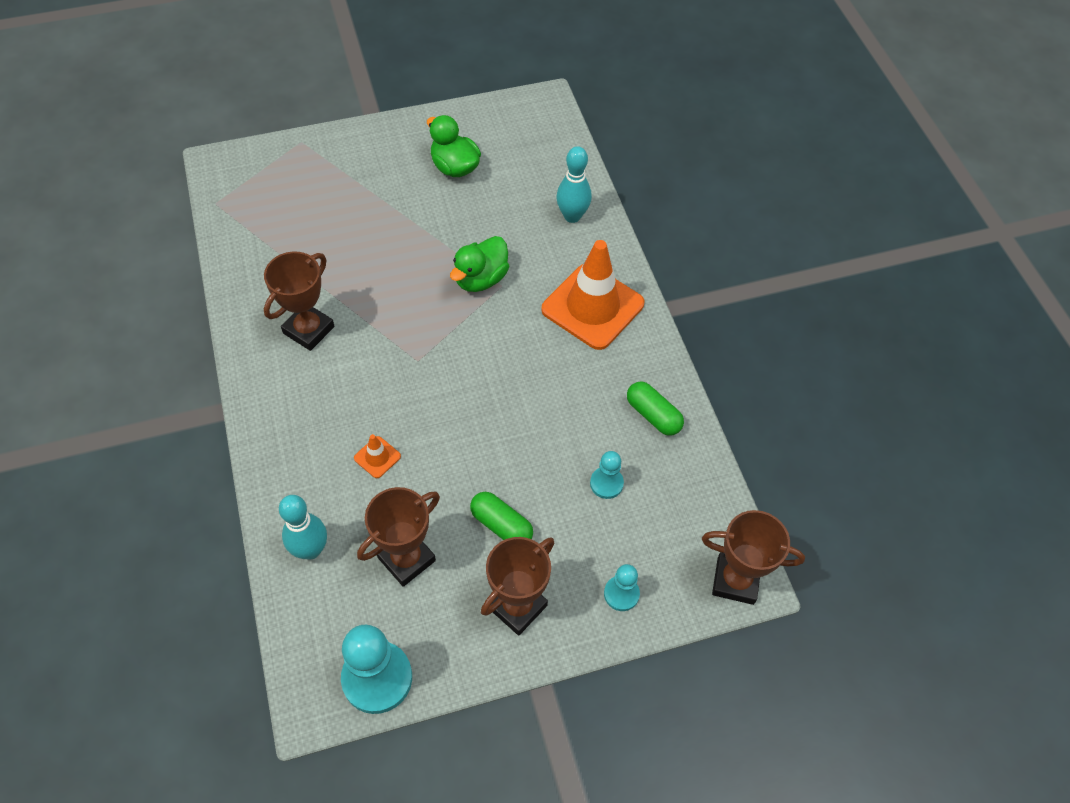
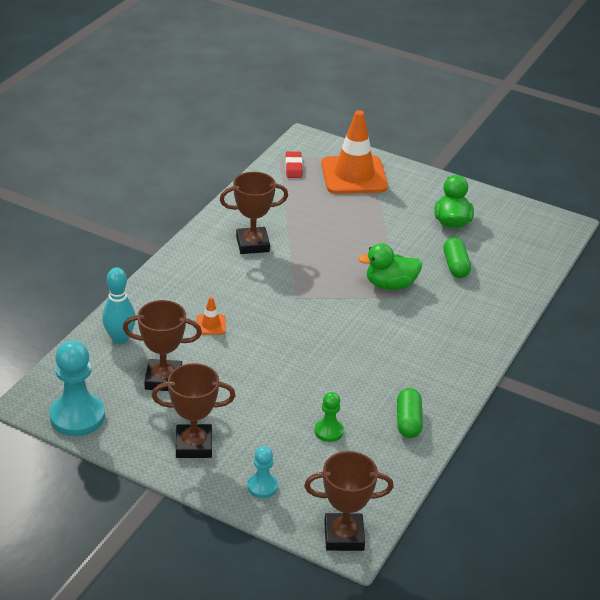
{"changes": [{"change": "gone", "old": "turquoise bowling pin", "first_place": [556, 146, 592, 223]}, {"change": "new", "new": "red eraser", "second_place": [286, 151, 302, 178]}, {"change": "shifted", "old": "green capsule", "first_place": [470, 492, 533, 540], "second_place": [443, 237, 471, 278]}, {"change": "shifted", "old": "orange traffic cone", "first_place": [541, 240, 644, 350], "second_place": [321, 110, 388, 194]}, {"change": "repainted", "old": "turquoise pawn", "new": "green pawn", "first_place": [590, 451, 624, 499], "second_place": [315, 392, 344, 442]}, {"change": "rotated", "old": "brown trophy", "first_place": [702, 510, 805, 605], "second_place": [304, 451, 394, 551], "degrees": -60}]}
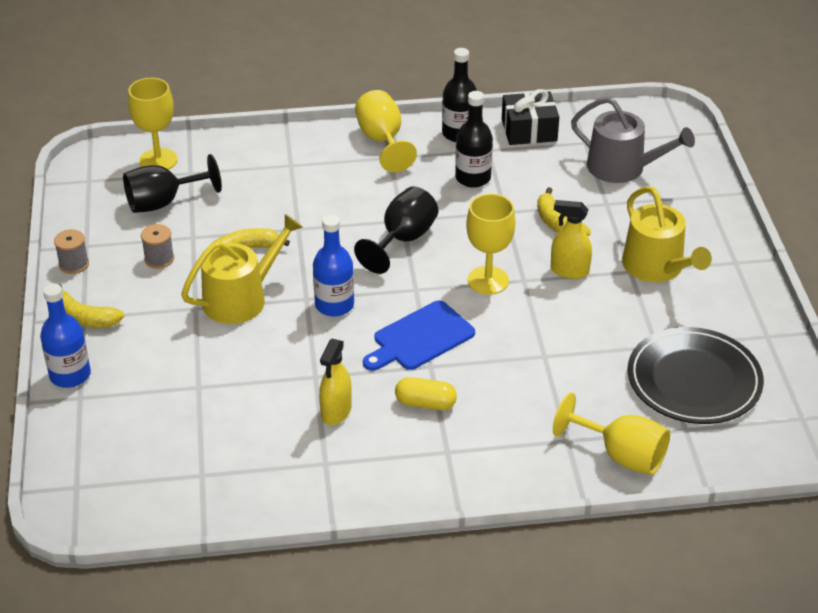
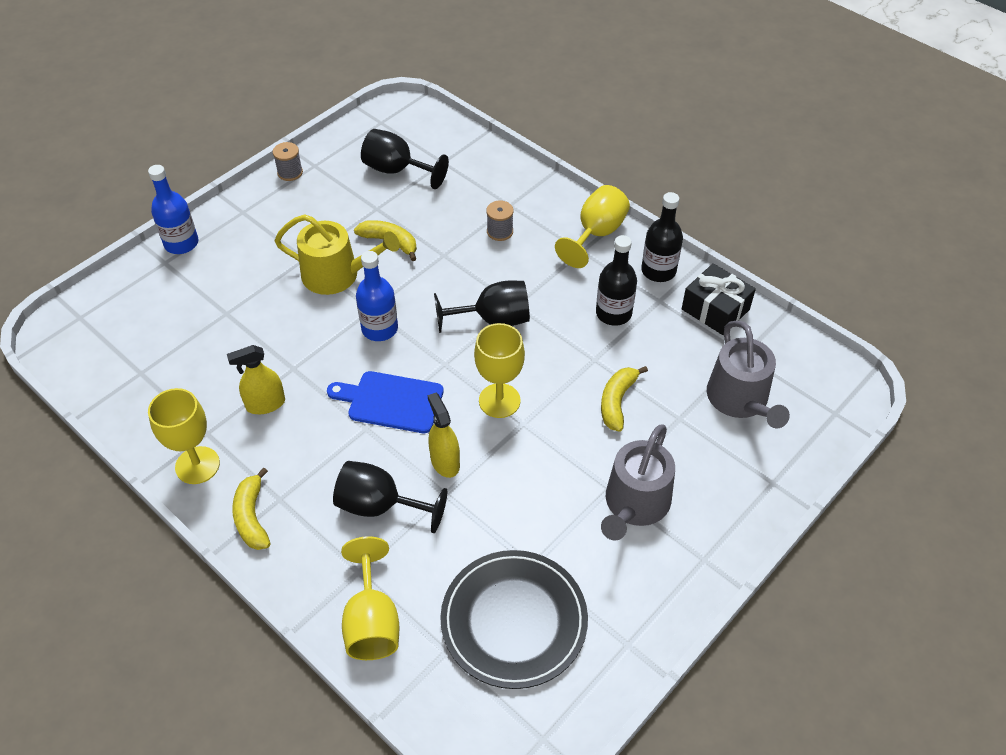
{"changes": [{"change": "gone", "old": "yellow capsule", "first_place": [395, 377, 457, 410]}, {"change": "new", "new": "black goblet", "second_place": [333, 461, 447, 533]}, {"change": "shifted", "old": "yellow banana", "first_place": [59, 284, 125, 328], "second_place": [232, 467, 270, 550]}, {"change": "shifted", "old": "yellow goblet", "first_place": [128, 78, 178, 170], "second_place": [148, 388, 220, 484]}, {"change": "shifted", "old": "grey spool", "first_place": [141, 224, 174, 269], "second_place": [486, 201, 514, 241]}, {"change": "shifted", "old": "yellow spray bottle", "first_place": [551, 200, 592, 279], "second_place": [428, 393, 460, 478]}, {"change": "repainted", "old": "yellow watering can", "new": "grey watering can", "first_place": [622, 186, 712, 282], "second_place": [601, 424, 675, 540]}]}
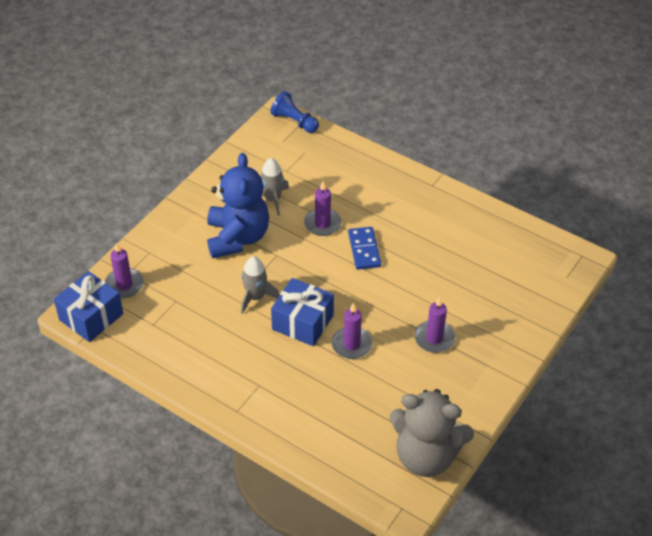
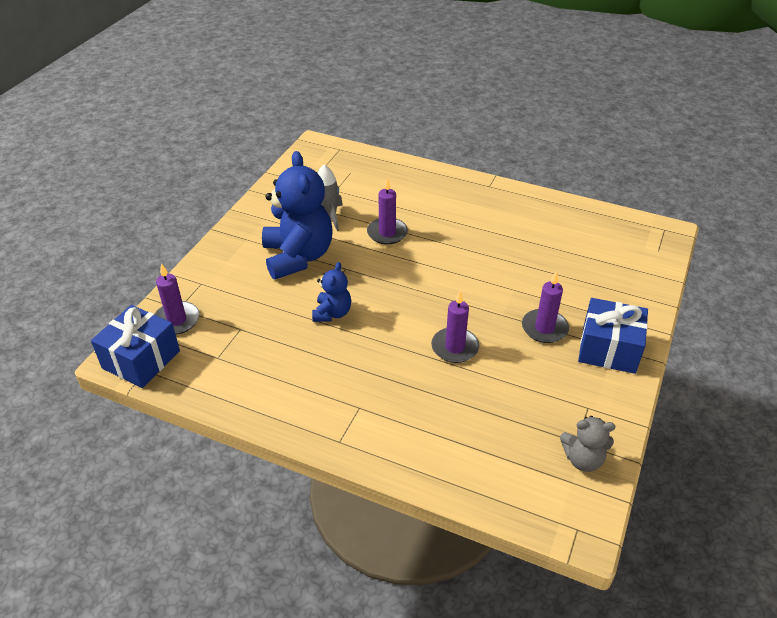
{"changes": [{"change": "gone", "old": "blue pawn", "first_place": [270, 91, 319, 133]}, {"change": "gone", "old": "blue domino", "first_place": [348, 227, 381, 270]}, {"change": "shifted", "old": "blue gift", "first_place": [271, 278, 334, 346], "second_place": [578, 298, 648, 374]}, {"change": "swapped", "old": "grey rocket", "new": "blue teddy bear", "first_place": [241, 256, 280, 314], "second_place": [312, 262, 351, 322]}, {"change": "scaled", "old": "grey teddy bear", "first_place": [389, 389, 474, 477], "second_place": [560, 416, 615, 472], "factor": 0.5}]}
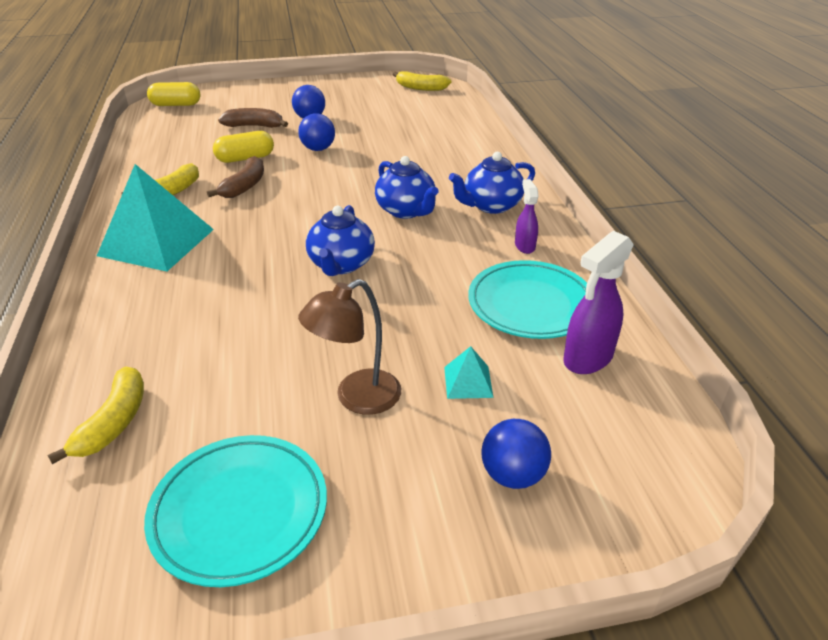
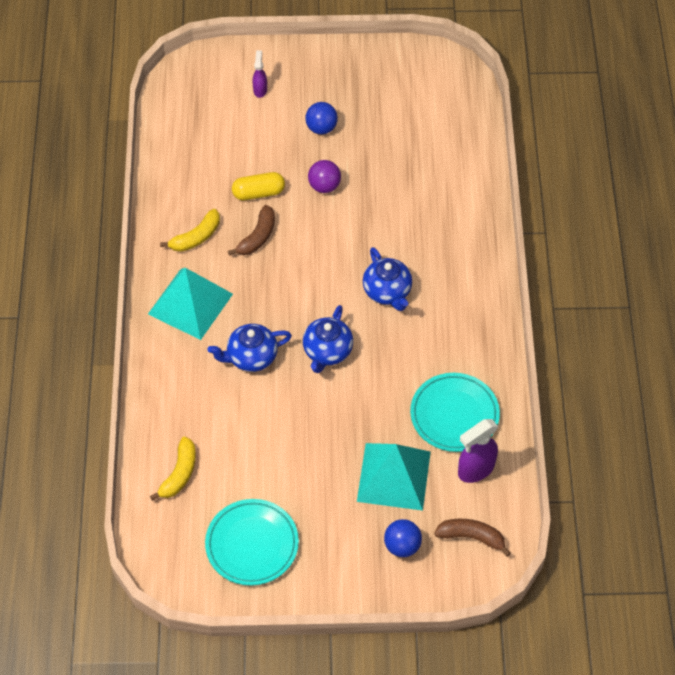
{"changes": [{"change": "gone", "old": "yellow capsule", "first_place": [147, 82, 200, 106]}, {"change": "gone", "old": "brown lamp", "first_place": [298, 279, 401, 415]}, {"change": "gone", "old": "yellow banana", "first_place": [393, 71, 451, 91]}, {"change": "shifted", "old": "brown banana", "first_place": [218, 108, 288, 128], "second_place": [434, 519, 511, 557]}, {"change": "shifted", "old": "blue teapot", "first_place": [449, 152, 535, 214], "second_place": [208, 324, 292, 372]}, {"change": "shifted", "old": "purple spray bottle", "first_place": [515, 179, 539, 254], "second_place": [253, 50, 267, 98]}, {"change": "repainted", "old": "blue ball", "new": "purple ball", "first_place": [298, 113, 335, 151], "second_place": [308, 160, 341, 193]}, {"change": "scaled", "old": "turquoise pyramid", "first_place": [444, 346, 494, 399], "second_place": [357, 443, 431, 511], "factor": 2.32}]}
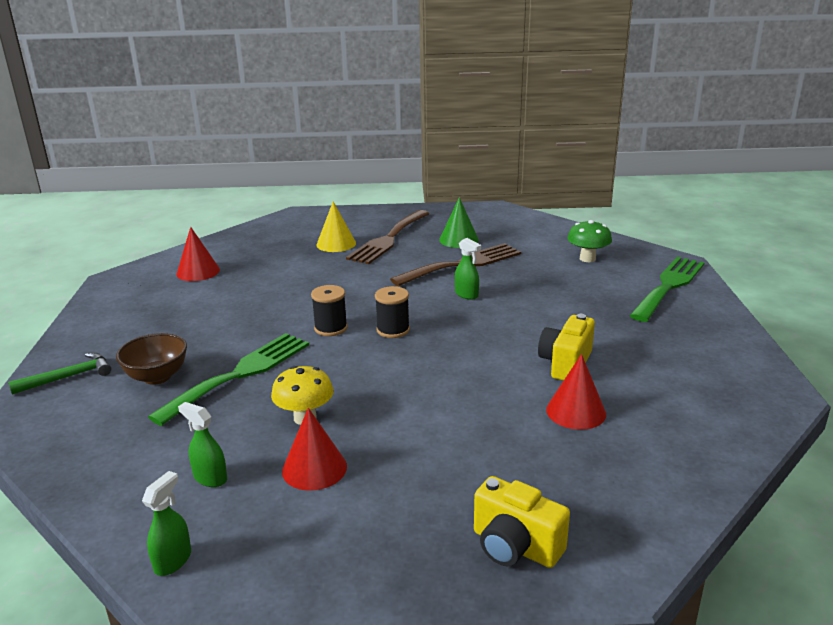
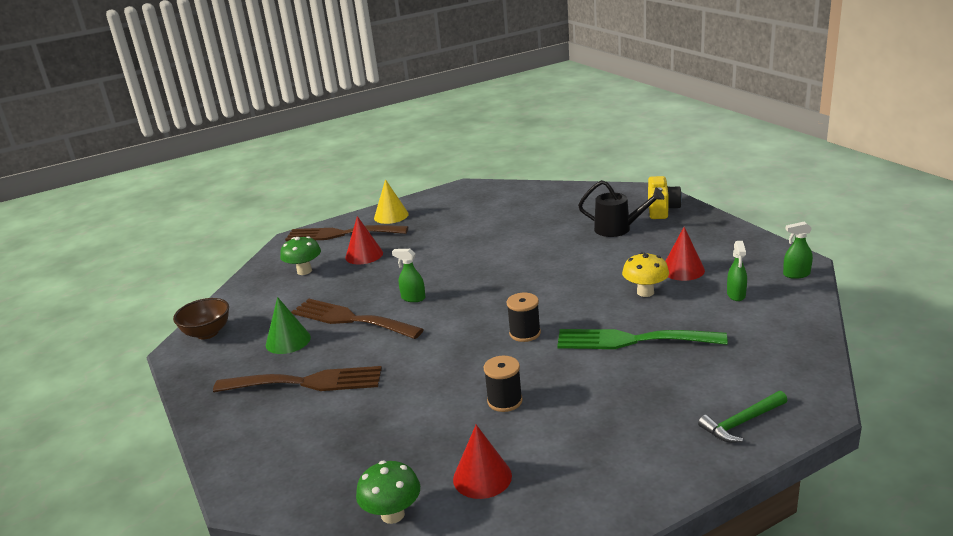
{"changes": [{"change": "gone", "old": "yellow camera", "first_place": [538, 314, 595, 381]}, {"change": "new", "new": "green mushroom", "second_place": [356, 461, 420, 524]}, {"change": "new", "new": "black watering can", "second_place": [578, 180, 664, 237]}, {"change": "shifted", "old": "brown bowl", "first_place": [116, 333, 187, 385], "second_place": [173, 298, 229, 340]}, {"change": "shifted", "old": "yellow cone", "first_place": [316, 202, 356, 252], "second_place": [374, 179, 409, 224]}, {"change": "shifted", "old": "black spool", "first_place": [375, 286, 410, 338], "second_place": [484, 356, 523, 412]}, {"change": "shifted", "old": "red cone", "first_place": [546, 354, 606, 430], "second_place": [345, 216, 383, 264]}, {"change": "repainted", "old": "green fork", "new": "brown fork", "first_place": [630, 257, 705, 322], "second_place": [285, 225, 408, 241]}, {"change": "rotated", "old": "green hammer", "first_place": [8, 353, 111, 395], "second_place": [698, 391, 787, 443], "degrees": -60}, {"change": "rotated", "old": "green spray bottle", "first_place": [455, 238, 481, 300], "second_place": [392, 249, 426, 302], "degrees": -90}]}
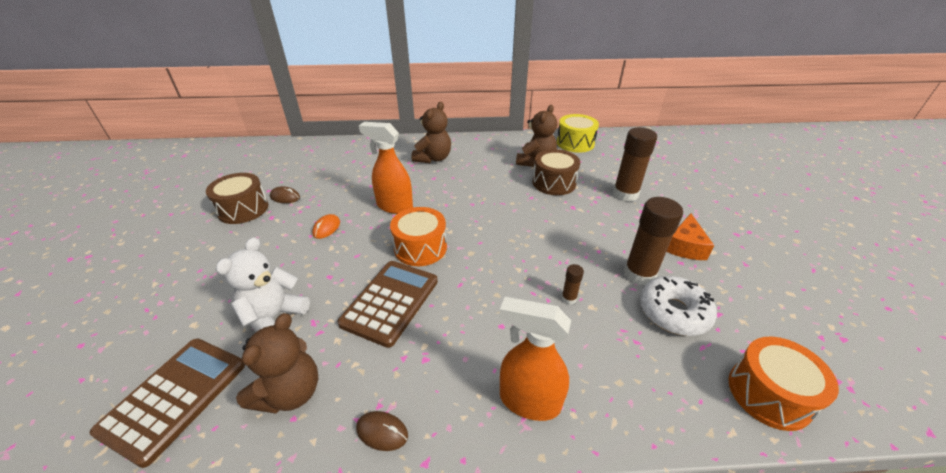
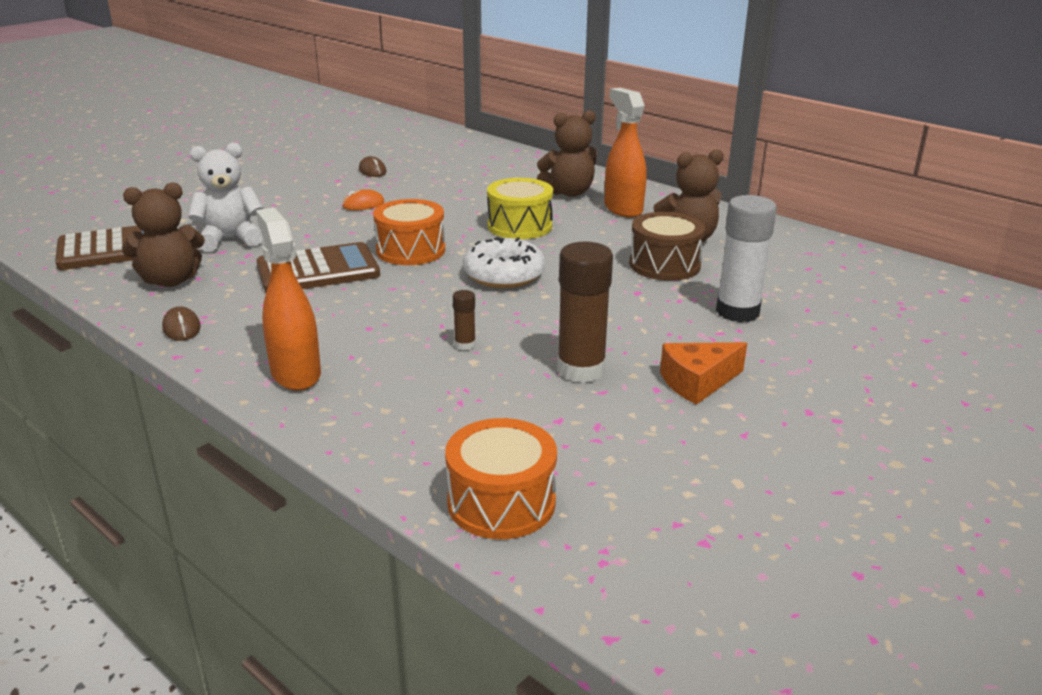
{"changes": [{"change": "gone", "old": "brown drum", "first_place": [206, 173, 268, 224]}, {"change": "shifted", "old": "orange spray bottle", "first_place": [359, 122, 413, 214], "second_place": [604, 88, 647, 218]}, {"change": "shifted", "old": "yellow drum", "first_place": [557, 114, 599, 153], "second_place": [487, 178, 553, 239]}, {"change": "shifted", "old": "white donut", "first_place": [640, 276, 717, 336], "second_place": [463, 237, 545, 288]}, {"change": "repainted", "old": "brown glue stick", "new": "white glue stick", "first_place": [613, 127, 657, 202], "second_place": [716, 195, 777, 322]}]}
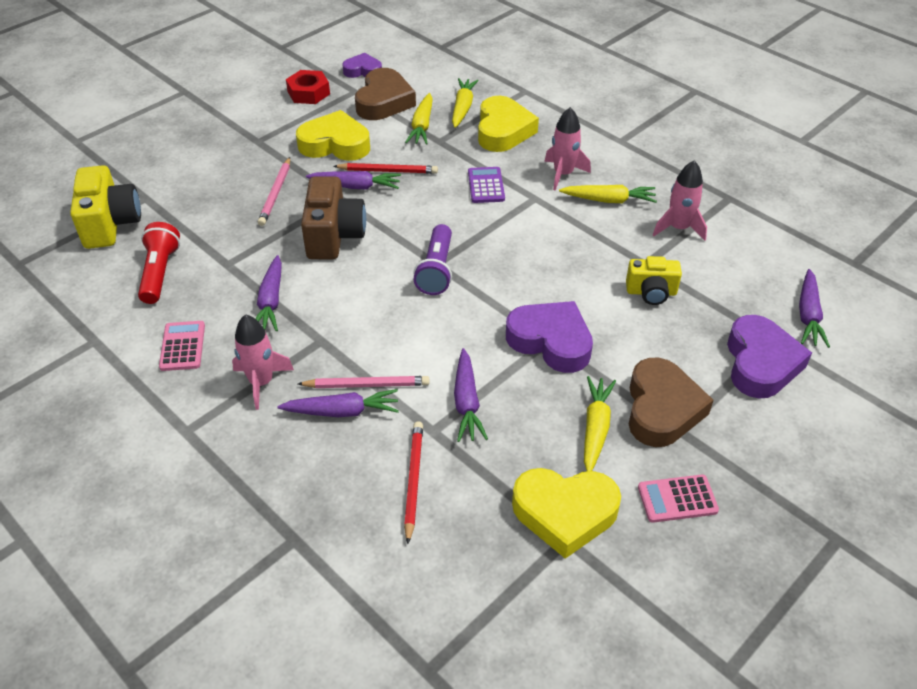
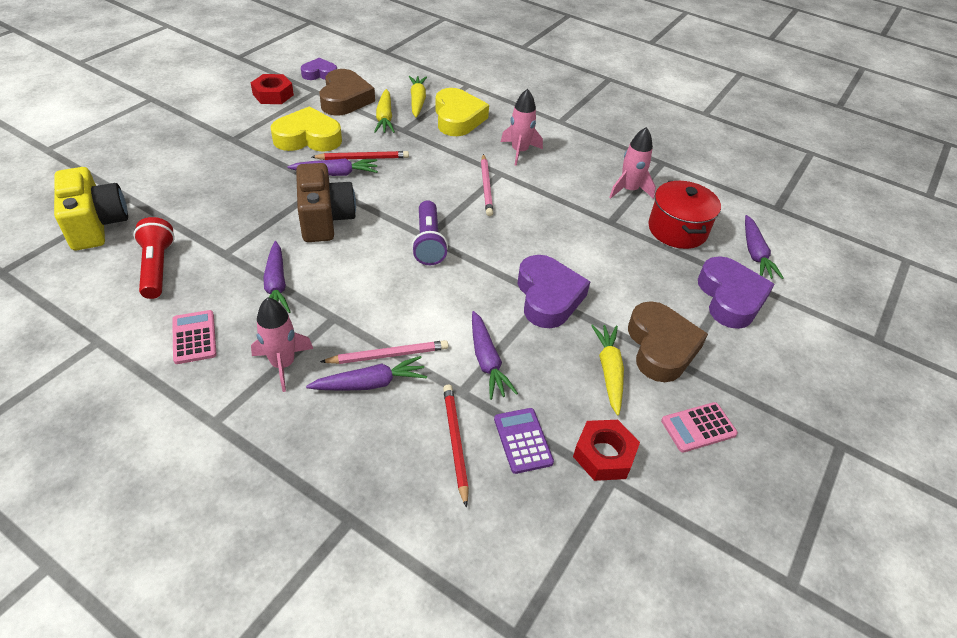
{"changes": [{"change": "gone", "old": "yellow carrot", "first_place": [559, 185, 657, 203]}, {"change": "gone", "old": "yellow camera", "first_place": [626, 256, 682, 305]}, {"change": "new", "new": "red pot", "second_place": [648, 181, 721, 249]}, {"change": "shifted", "old": "pink pencil", "first_place": [258, 157, 290, 226], "second_place": [481, 154, 493, 216]}, {"change": "shifted", "old": "purple calculator", "first_place": [468, 167, 505, 203], "second_place": [494, 408, 554, 474]}, {"change": "swapped", "old": "yellow heart", "new": "red nut", "first_place": [512, 468, 621, 559], "second_place": [573, 420, 640, 481]}, {"change": "rotated", "old": "purple heart", "first_place": [506, 301, 593, 373], "second_place": [518, 255, 590, 328], "degrees": 60}]}
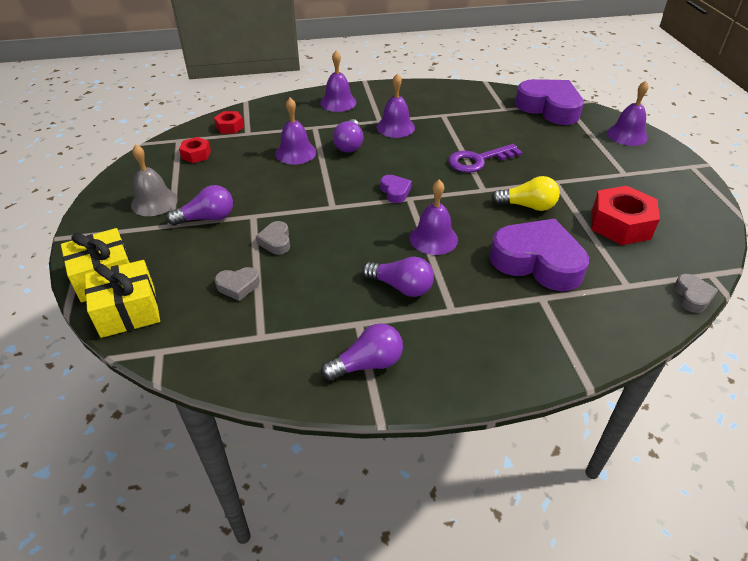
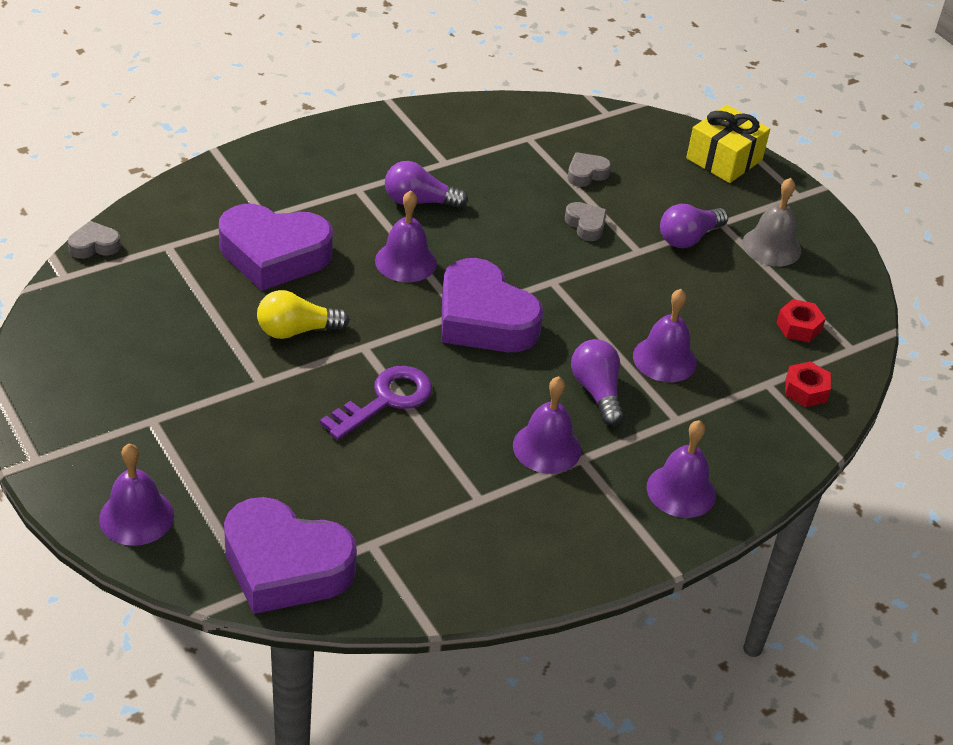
{"changes": [{"change": "gone", "old": "yellow gift", "first_place": [85, 260, 160, 338]}, {"change": "gone", "old": "purple light bulb", "first_place": [321, 323, 403, 381]}, {"change": "gone", "old": "red nut", "first_place": [591, 186, 660, 245]}, {"change": "rotated", "old": "grey heart", "first_place": [674, 274, 718, 313], "second_place": [68, 221, 121, 259], "degrees": 90}, {"change": "scaled", "old": "purple heart", "first_place": [380, 175, 412, 203], "second_place": [442, 258, 544, 352], "factor": 2.27}]}
